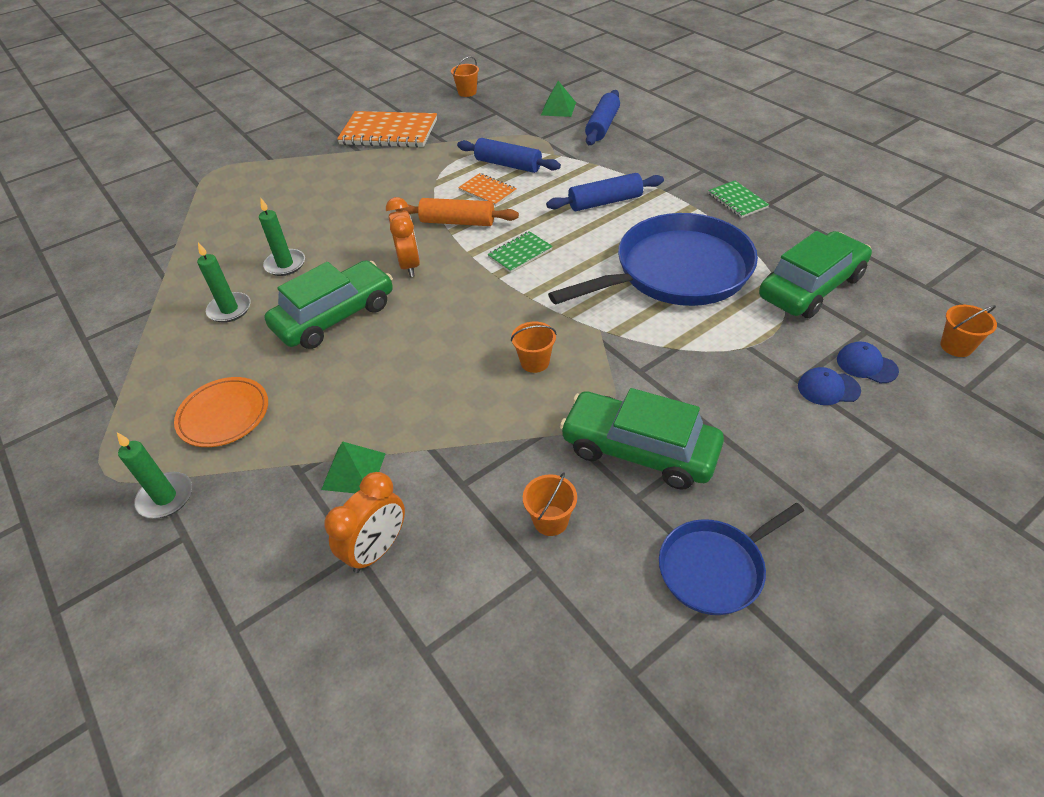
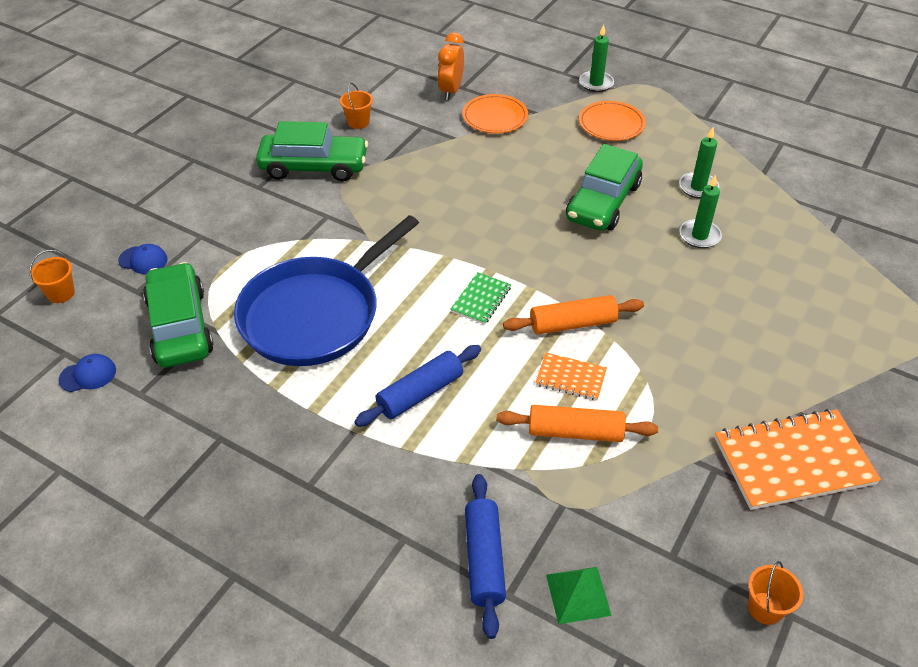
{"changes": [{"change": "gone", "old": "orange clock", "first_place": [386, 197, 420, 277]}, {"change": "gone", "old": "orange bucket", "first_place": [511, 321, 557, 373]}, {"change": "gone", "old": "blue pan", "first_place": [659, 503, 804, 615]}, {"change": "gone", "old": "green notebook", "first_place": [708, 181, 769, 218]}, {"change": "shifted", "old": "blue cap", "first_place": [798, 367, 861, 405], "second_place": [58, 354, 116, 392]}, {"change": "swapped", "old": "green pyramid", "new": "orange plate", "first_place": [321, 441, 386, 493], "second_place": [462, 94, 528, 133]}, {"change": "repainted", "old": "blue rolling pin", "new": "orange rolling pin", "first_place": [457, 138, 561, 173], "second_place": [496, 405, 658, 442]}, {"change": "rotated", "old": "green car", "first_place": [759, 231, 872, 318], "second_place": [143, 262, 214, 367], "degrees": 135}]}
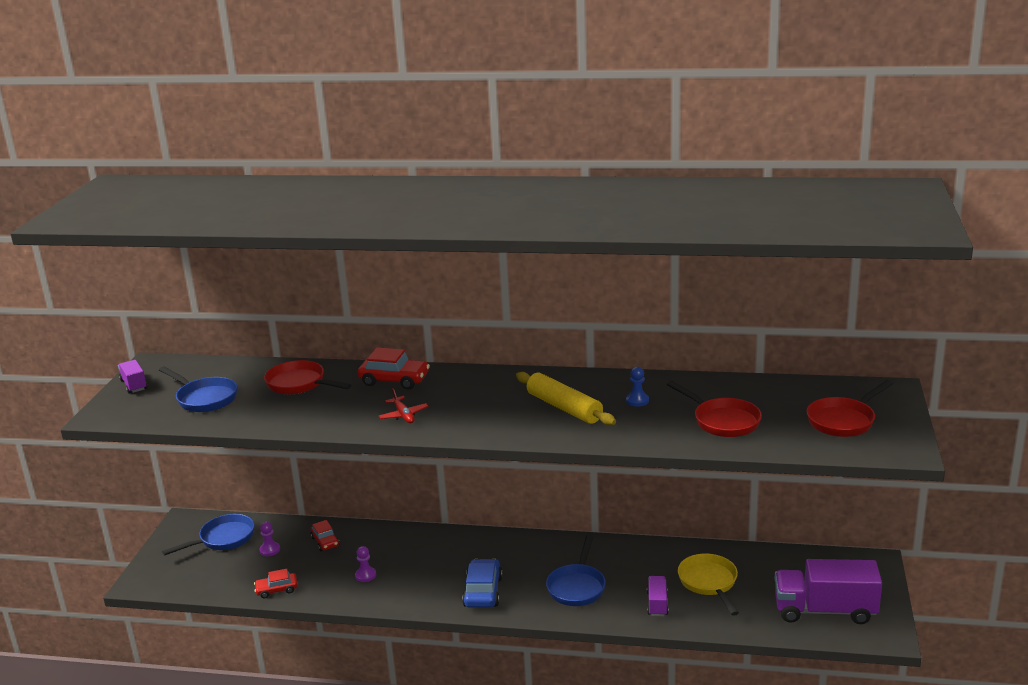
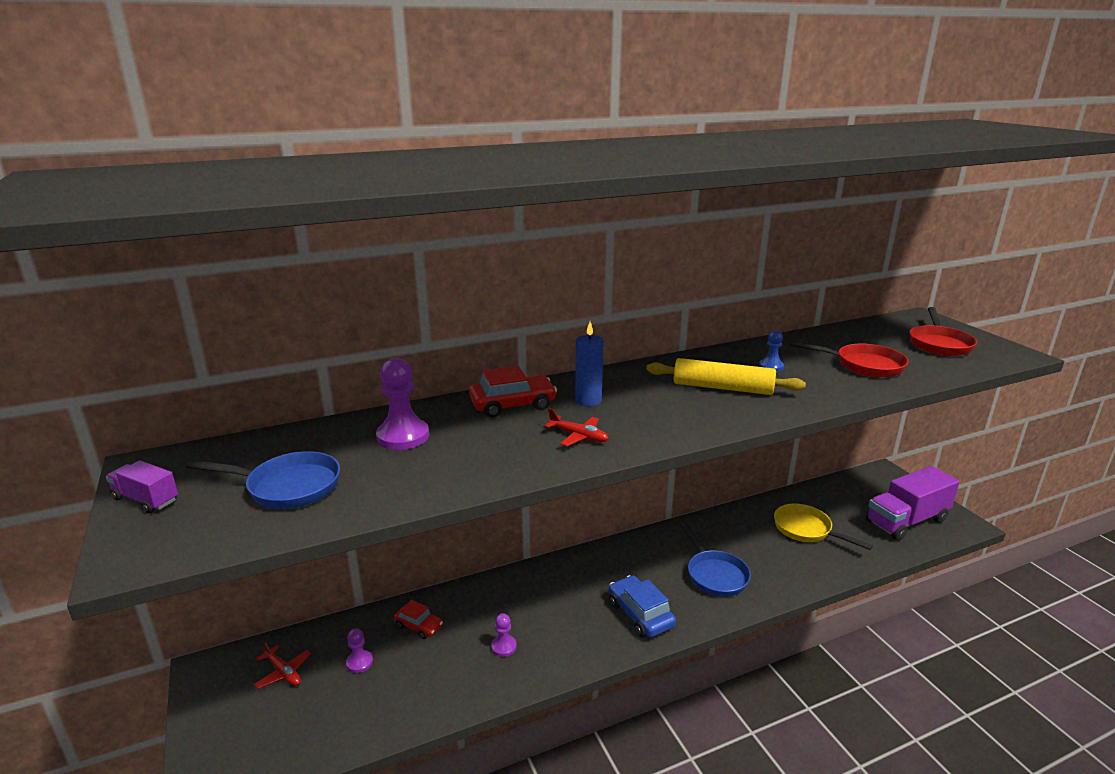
{"changes": [{"change": "gone", "old": "red car", "first_place": [254, 569, 298, 598]}, {"change": "gone", "old": "purple truck", "first_place": [647, 576, 668, 616]}, {"change": "new", "new": "blue candle", "second_place": [575, 322, 604, 406]}, {"change": "swapped", "old": "blue pan", "new": "red plane", "first_place": [162, 514, 254, 555], "second_place": [254, 641, 311, 689]}, {"change": "swapped", "old": "red pan", "new": "purple pawn", "first_place": [264, 360, 352, 394], "second_place": [376, 358, 429, 450]}]}
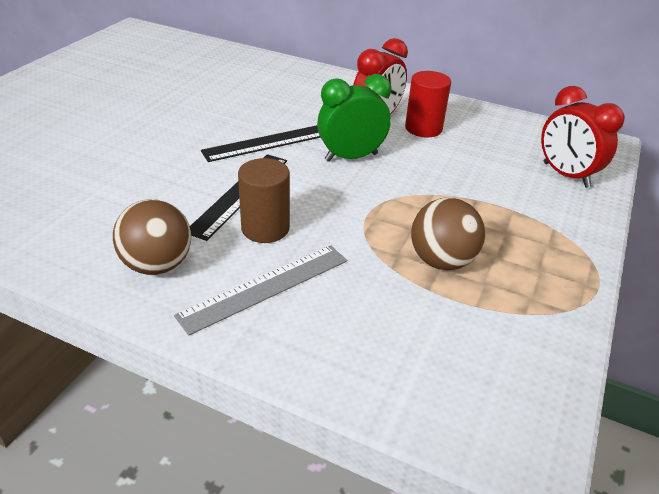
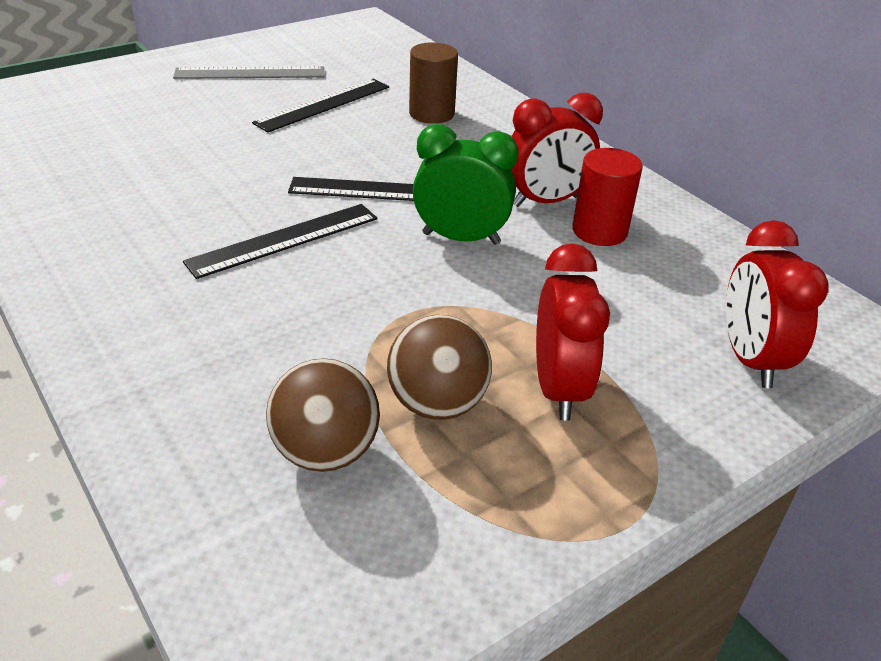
{"changes": [{"change": "new", "new": "black ruler", "second_place": [252, 79, 389, 132]}, {"change": "new", "new": "red clock", "second_place": [536, 243, 610, 421]}, {"change": "shifted", "old": "brown ball", "first_place": [113, 199, 191, 275], "second_place": [266, 358, 380, 472]}, {"change": "shifted", "old": "grey ruler", "first_place": [174, 245, 347, 336], "second_place": [173, 66, 324, 79]}, {"change": "shifted", "old": "brown cylinder", "first_place": [238, 158, 290, 243], "second_place": [409, 42, 458, 124]}]}
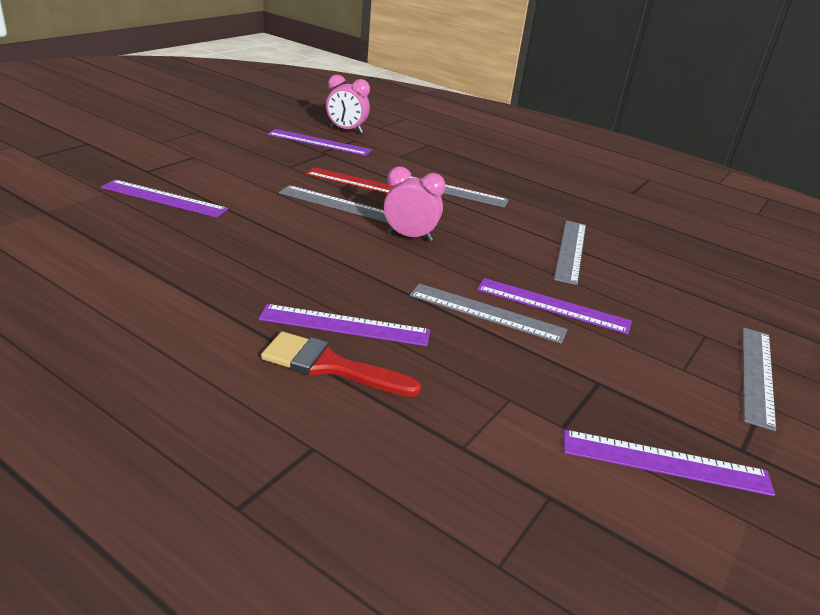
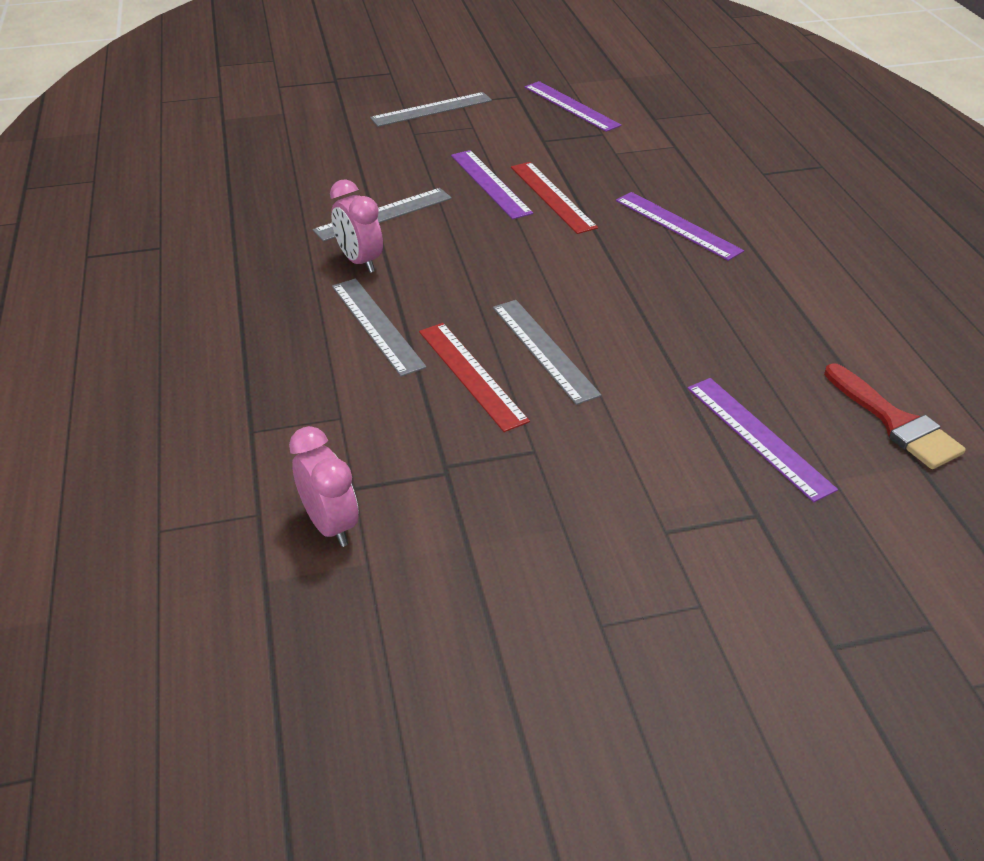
{"changes": [{"change": "gone", "old": "purple ruler", "first_place": [267, 129, 372, 156]}, {"change": "shifted", "old": "red brush", "first_place": [261, 331, 421, 397], "second_place": [824, 363, 966, 469]}, {"change": "shifted", "old": "pink clock", "first_place": [384, 166, 446, 241], "second_place": [330, 179, 383, 273]}, {"change": "repainted", "old": "grey ruler", "new": "red ruler", "first_place": [410, 283, 567, 344], "second_place": [511, 162, 598, 234]}]}
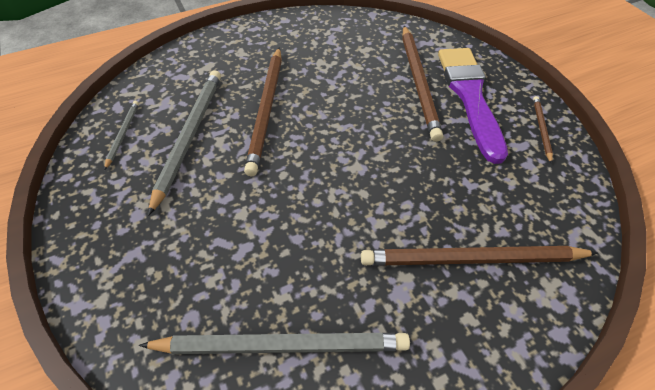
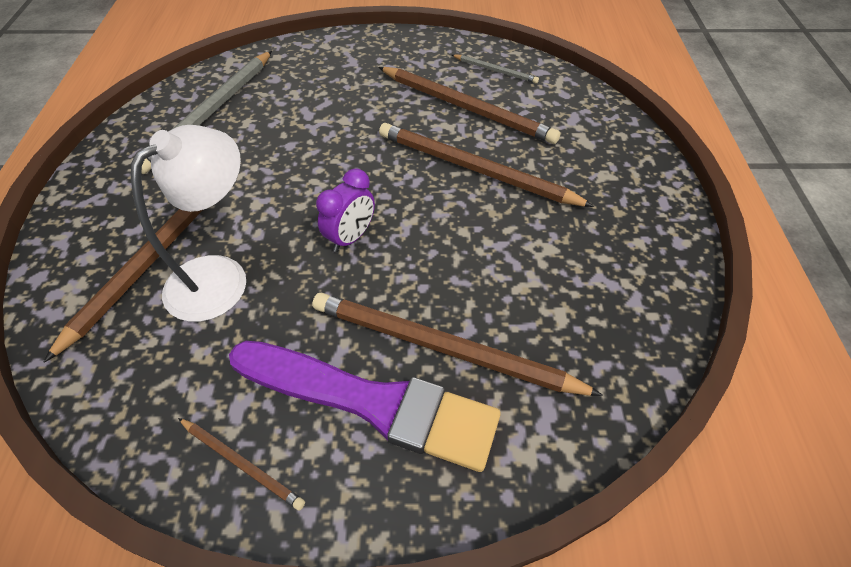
{"changes": [{"change": "new", "new": "white lamp", "second_place": [131, 125, 246, 322]}, {"change": "new", "new": "purple clock", "second_place": [316, 168, 375, 252]}, {"change": "repainted", "old": "grey pencil", "new": "brown pencil", "first_place": [148, 70, 221, 216], "second_place": [379, 67, 560, 144]}]}
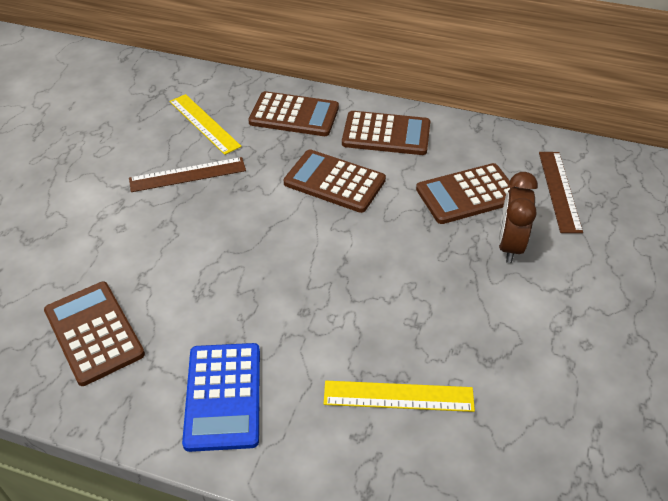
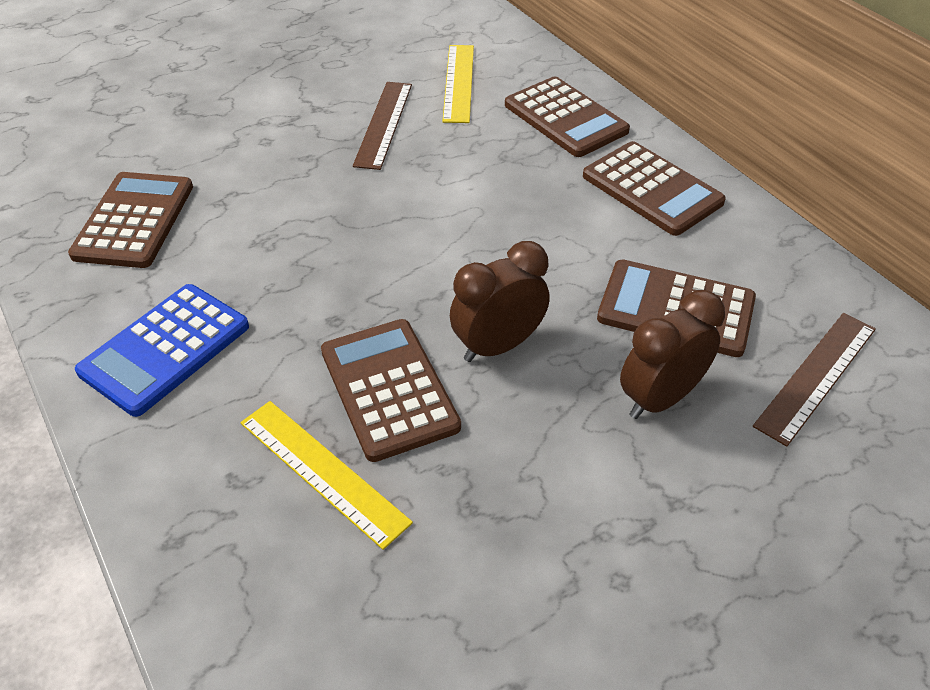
{"changes": [{"change": "new", "new": "brown clock", "second_place": [450, 241, 550, 362]}, {"change": "shifted", "old": "brown calculator", "first_place": [283, 149, 386, 213], "second_place": [321, 319, 461, 462]}, {"change": "rotated", "old": "brown ruler", "first_place": [129, 157, 246, 192], "second_place": [353, 82, 412, 170], "degrees": 75}]}
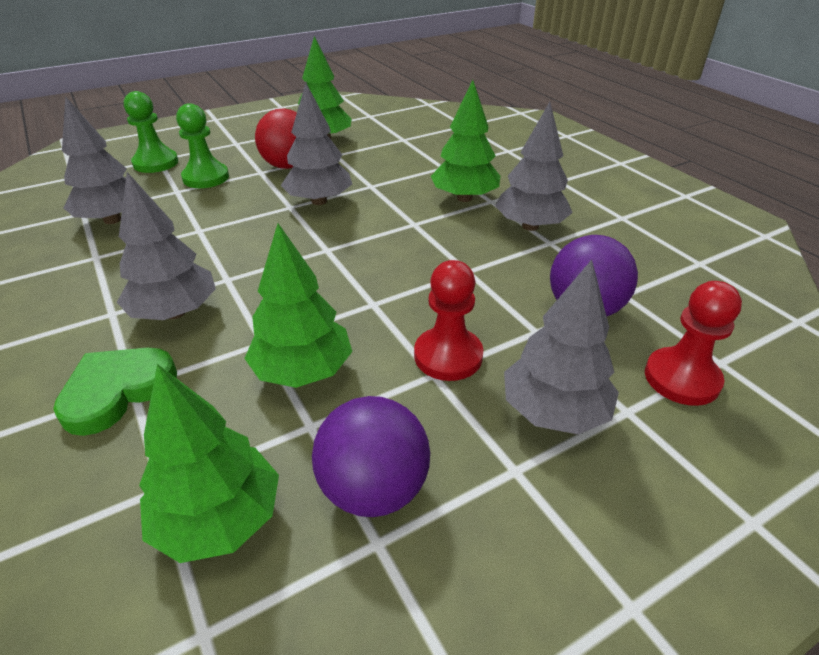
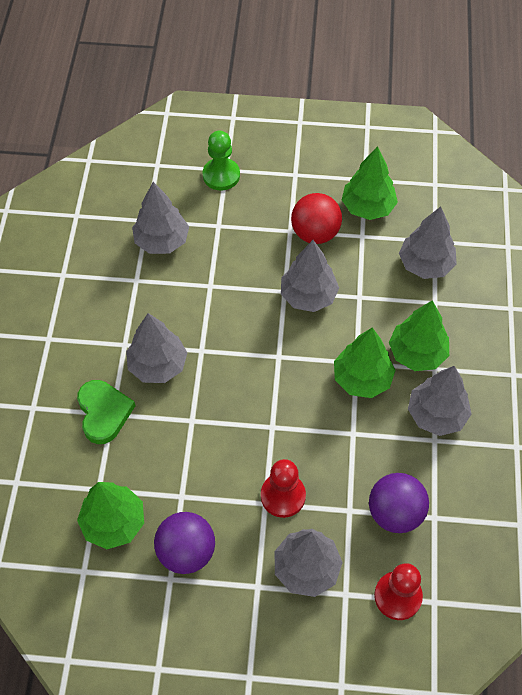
{"changes": [{"change": "gone", "old": "green pawn", "first_place": [176, 103, 229, 188]}, {"change": "new", "new": "grey tree", "second_place": [399, 206, 457, 279]}, {"change": "shifted", "old": "green tree", "first_place": [244, 223, 352, 388], "second_place": [334, 327, 396, 398]}, {"change": "rotated", "old": "green heart", "first_place": [53, 348, 177, 436], "second_place": [77, 380, 136, 444], "degrees": 90}]}
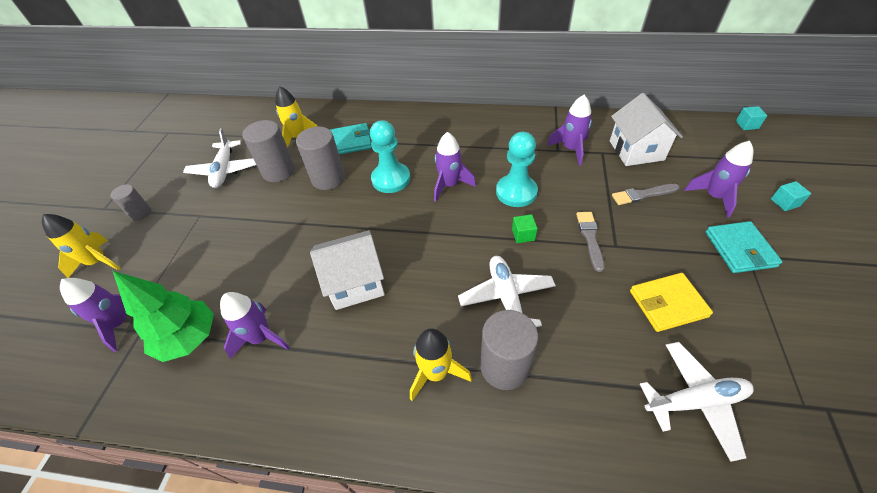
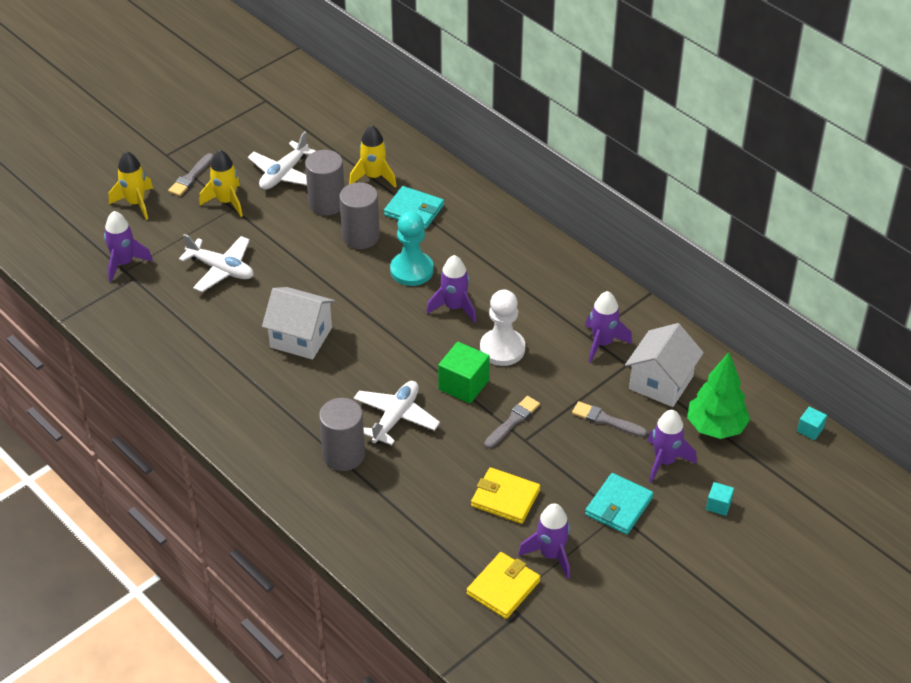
{"changes": [{"change": "new", "new": "yellow wallet", "second_place": [467, 552, 541, 619]}, {"change": "shifted", "old": "green tree", "first_place": [113, 271, 214, 362], "second_place": [687, 352, 750, 439]}, {"change": "shifted", "old": "purple rocket", "first_place": [220, 292, 290, 359], "second_place": [518, 503, 570, 579]}, {"change": "shifted", "old": "yellow rocket", "first_place": [410, 328, 472, 401], "second_place": [199, 150, 243, 217]}, {"change": "shifted", "old": "white plane", "first_place": [640, 342, 754, 462], "second_place": [179, 234, 253, 292]}, {"change": "swapped", "old": "grey cylinder", "new": "grey brush", "first_place": [110, 184, 151, 221], "second_place": [168, 153, 214, 196]}, {"change": "repainted", "old": "turquoise pawn", "new": "white pawn", "first_place": [496, 132, 538, 207], "second_place": [480, 290, 525, 366]}, {"change": "scaled", "old": "green cube", "first_place": [512, 214, 537, 243], "second_place": [438, 342, 490, 404], "factor": 1.9}]}
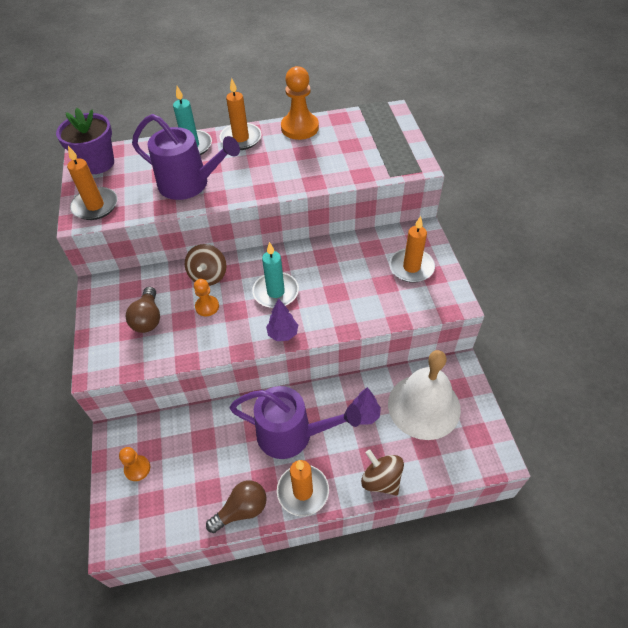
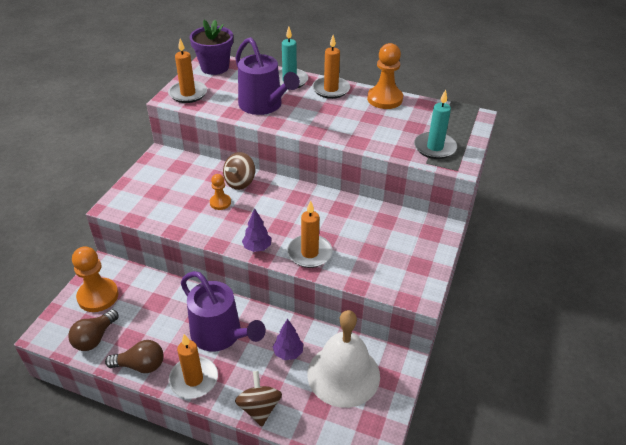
{"changes": [{"change": "shifted", "old": "brown light bulb", "first_place": [125, 287, 160, 333], "second_place": [68, 309, 119, 351]}, {"change": "shifted", "old": "turquoise candle", "first_place": [252, 242, 299, 308], "second_place": [414, 90, 457, 159]}, {"change": "shifted", "old": "orange candle", "first_place": [389, 216, 435, 283], "second_place": [287, 200, 333, 268]}, {"change": "scaled", "old": "orange pawn", "first_place": [119, 447, 150, 481], "second_place": [72, 246, 119, 312], "factor": 1.81}]}
